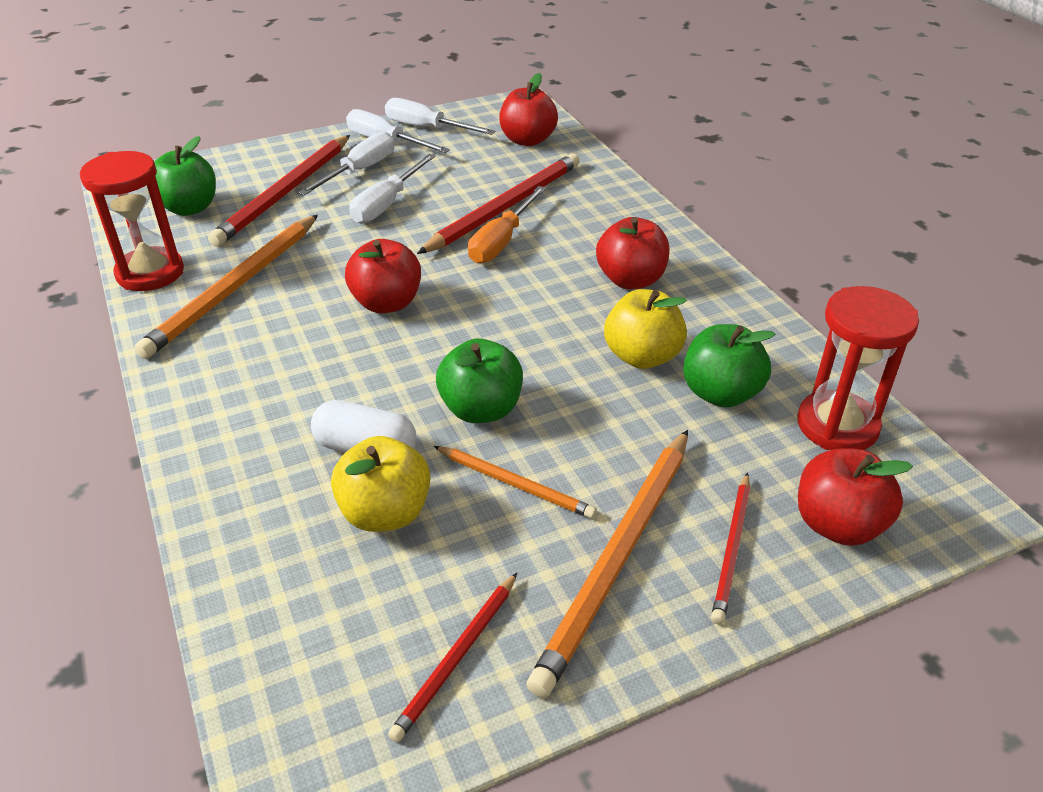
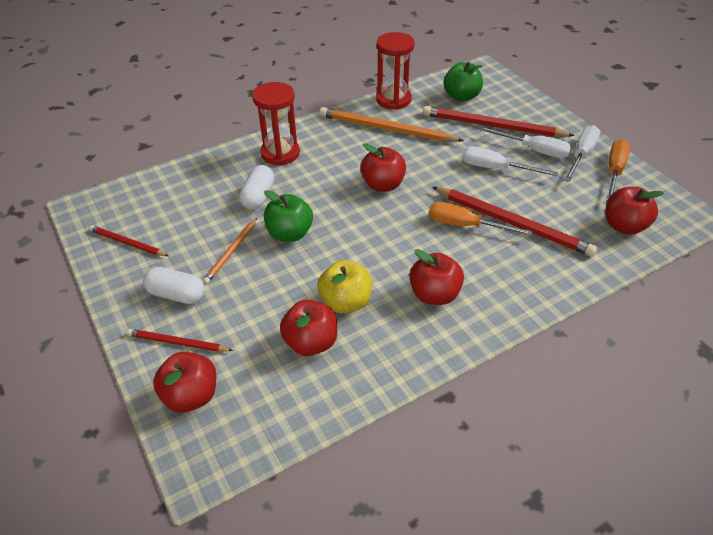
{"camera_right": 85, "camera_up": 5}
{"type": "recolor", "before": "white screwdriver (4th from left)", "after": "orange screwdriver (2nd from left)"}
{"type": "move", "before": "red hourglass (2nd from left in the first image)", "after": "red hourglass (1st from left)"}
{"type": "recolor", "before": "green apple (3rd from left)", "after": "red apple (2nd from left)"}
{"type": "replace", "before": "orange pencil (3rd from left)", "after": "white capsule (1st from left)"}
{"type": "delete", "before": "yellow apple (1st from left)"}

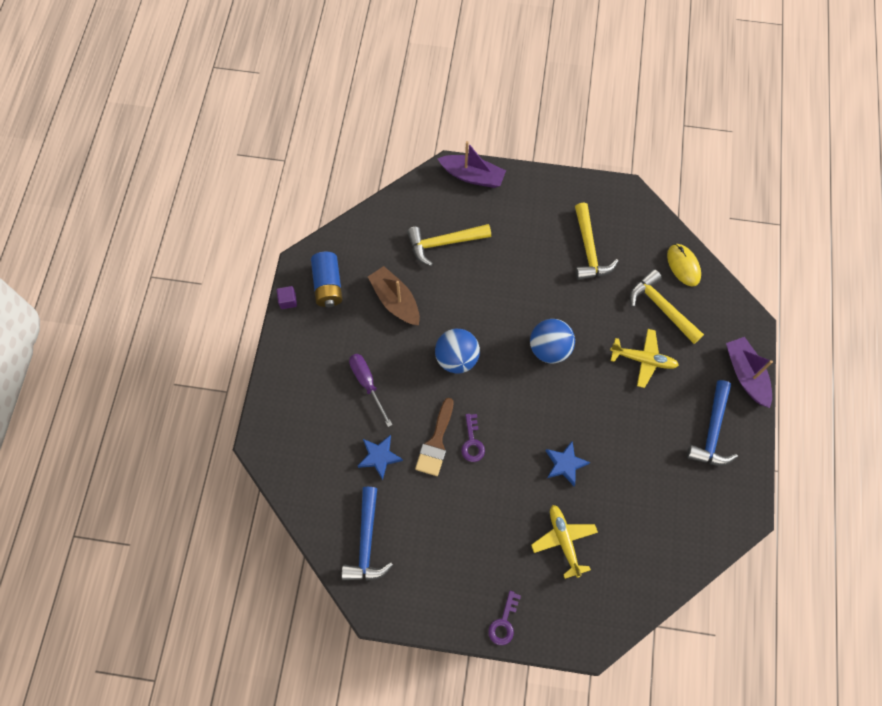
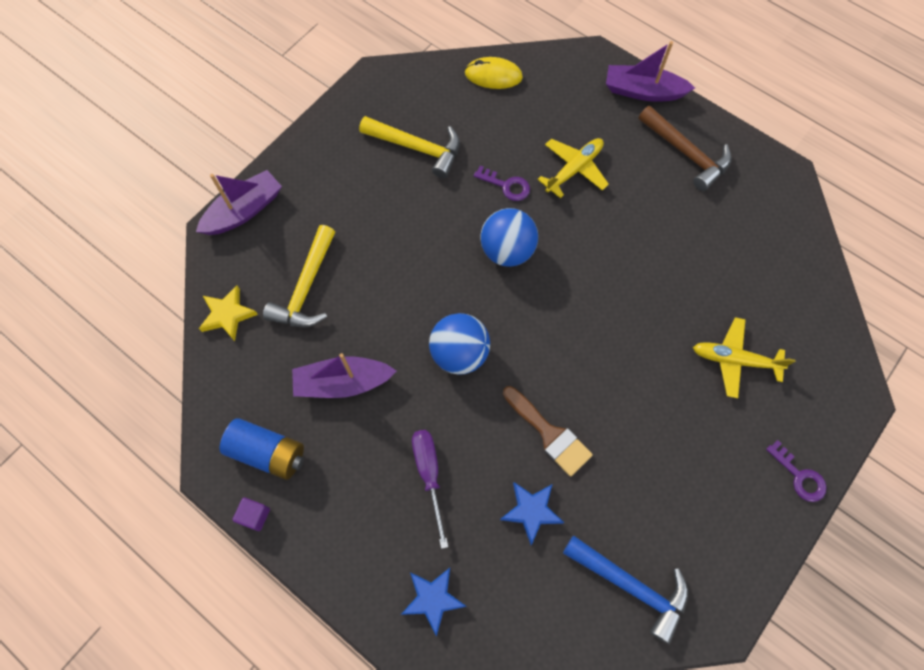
{"camera_right": -60, "camera_up": 0}
{"type": "recolor", "before": "brown boat", "after": "purple boat (2nd from left)"}
{"type": "delete", "before": "yellow hammer (3rd from left)"}
{"type": "rotate", "before": "purple screwdriver", "turn": 75}
{"type": "recolor", "before": "blue hammer (2nd from left)", "after": "brown hammer"}
{"type": "move", "before": "purple key (1st from left)"}
{"type": "move", "before": "blue star (2nd from left in the first image)", "after": "blue star (1st from left)"}
{"type": "insert", "after": "yellow star"}

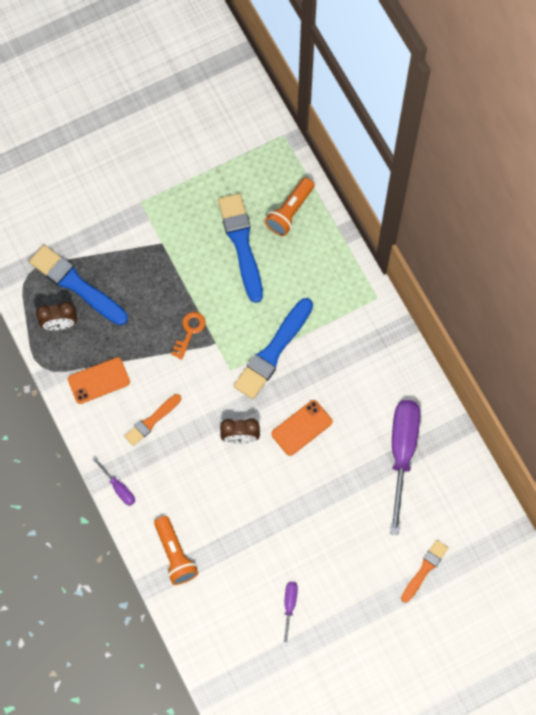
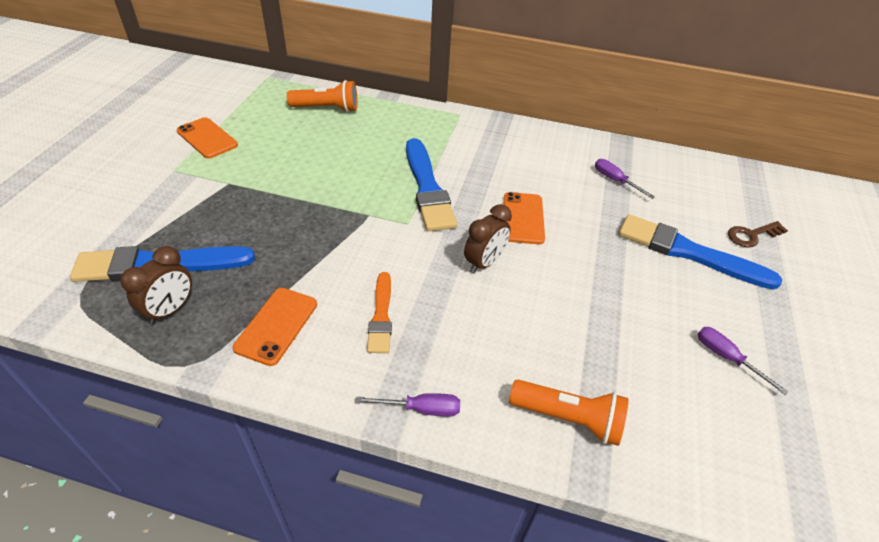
{"camera_right": -50, "camera_up": -25}
{"type": "rotate", "before": "orange flashlight (2nd from left in the first image)", "turn": -75}
{"type": "move", "before": "blue brush (2nd from left in the first image)", "after": "blue brush (3rd from left)"}
{"type": "delete", "before": "orange key"}
{"type": "resize", "before": "purple screwdriver (3rd from left in the first image)", "scale": 0.45}
{"type": "replace", "before": "orange brush (2nd from left)", "after": "brown key"}
{"type": "insert", "after": "orange phone (1st from left)"}

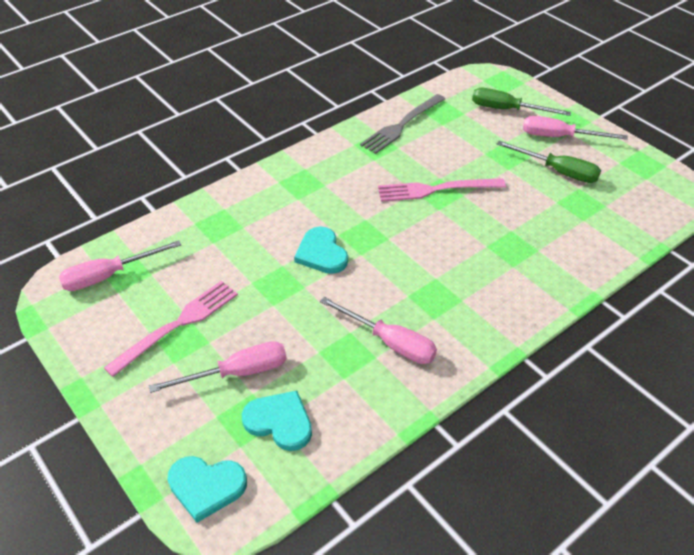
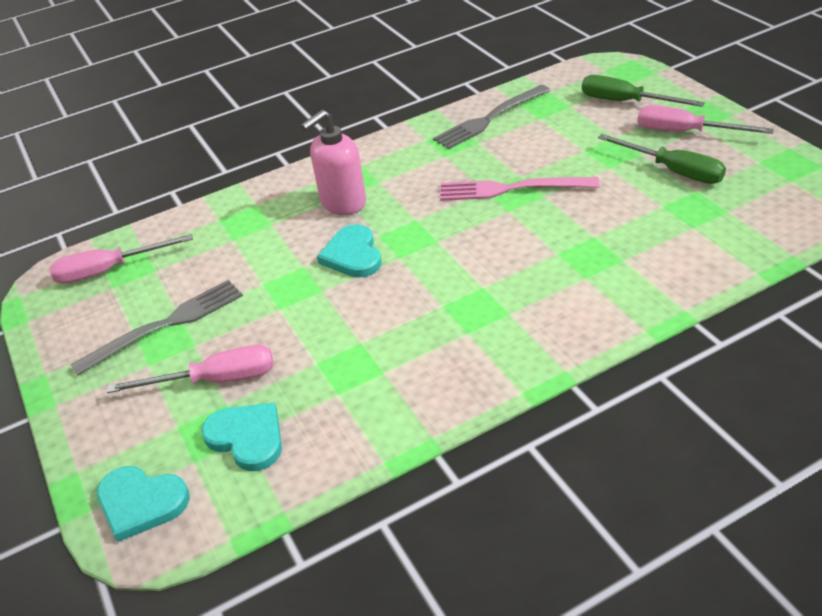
{"camera_right": 15, "camera_up": -5}
{"type": "recolor", "before": "pink fork (1st from left)", "after": "grey fork (1st from left)"}
{"type": "delete", "before": "pink screwdriver (3rd from left)"}
{"type": "insert", "after": "pink soap dispenser"}

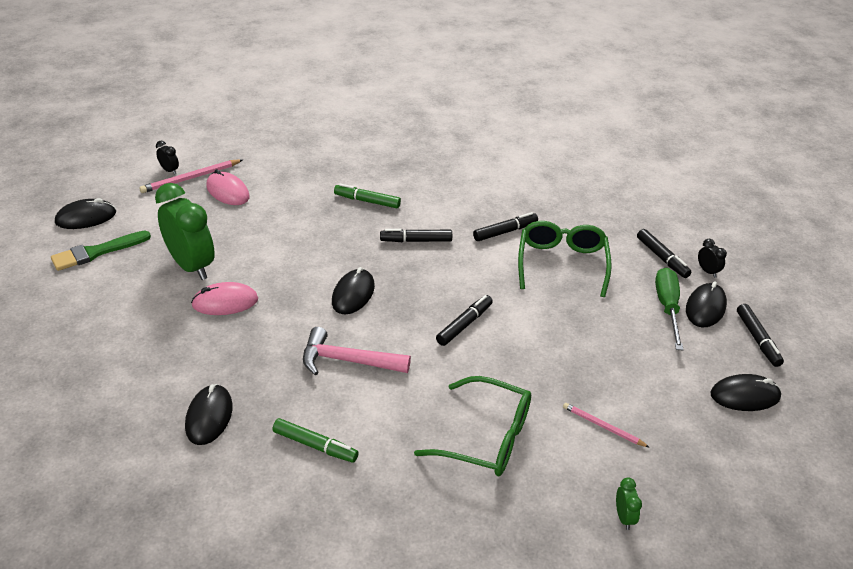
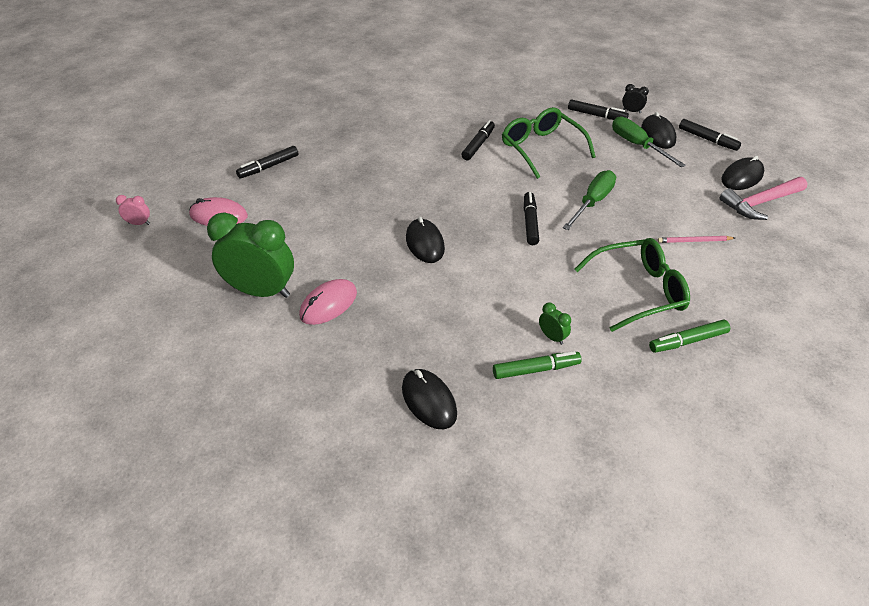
{"camera_right": -35, "camera_up": 5}
{"type": "recolor", "before": "black clock (1st from left)", "after": "pink clock"}
{"type": "delete", "before": "pink pencil (1st from left)"}
{"type": "move", "before": "green marker (2nd from left)"}
{"type": "delete", "before": "black mouse (1st from left)"}
{"type": "move", "before": "black marker (1st from left)"}
{"type": "delete", "before": "green brush"}
{"type": "move", "before": "pink hammer"}
{"type": "move", "before": "green clock (2nd from left)"}
{"type": "insert", "after": "green screwdriver (1st from left)"}

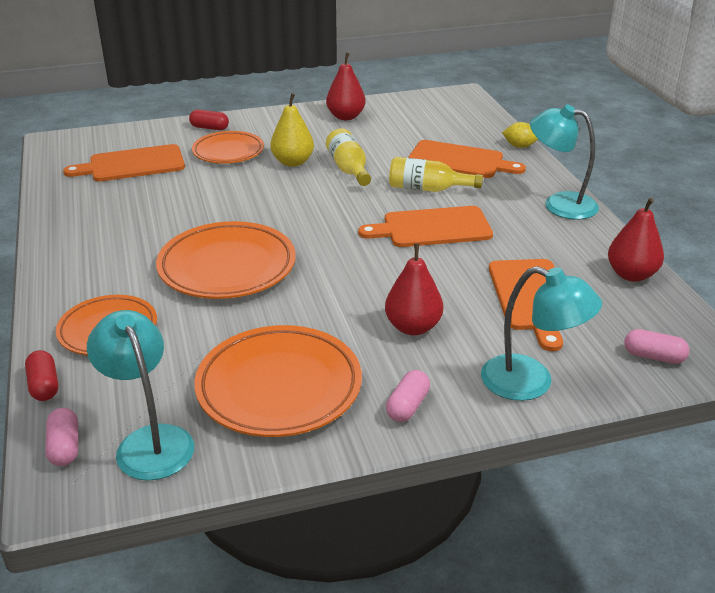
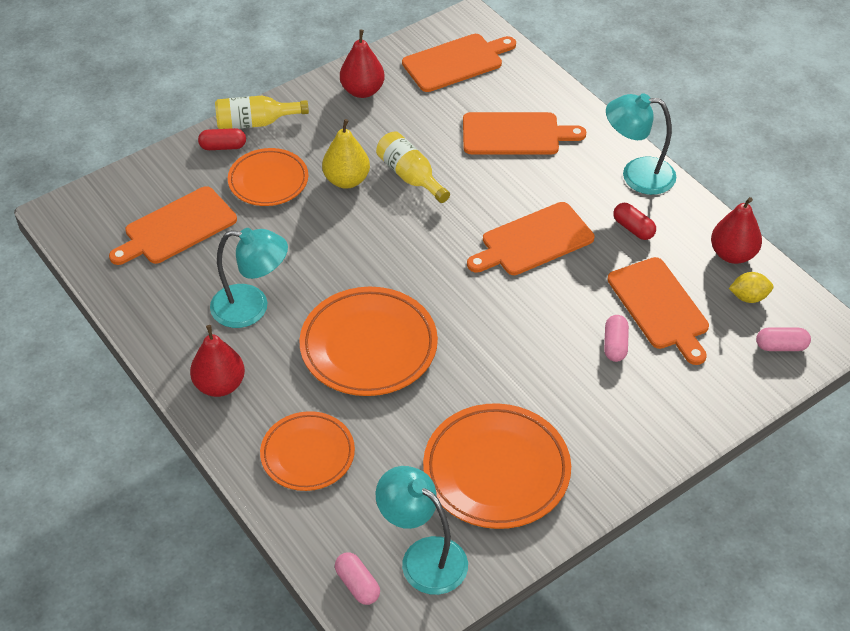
{"camera_right": -20, "camera_up": 15}
{"type": "move", "before": "yellow lemon"}
{"type": "move", "before": "yellow bottle (2nd from left in the first image)", "after": "yellow bottle (1st from left)"}
{"type": "move", "before": "red pear (2nd from left in the first image)", "after": "red pear (1st from left)"}
{"type": "move", "before": "turquoise lamp (2nd from left in the first image)", "after": "turquoise lamp (1st from left)"}
{"type": "move", "before": "red capsule (1st from left in the first image)", "after": "red capsule (2nd from left)"}
{"type": "move", "before": "pink capsule (2nd from left)"}
{"type": "insert", "after": "orange cutting board (2nd from left)"}

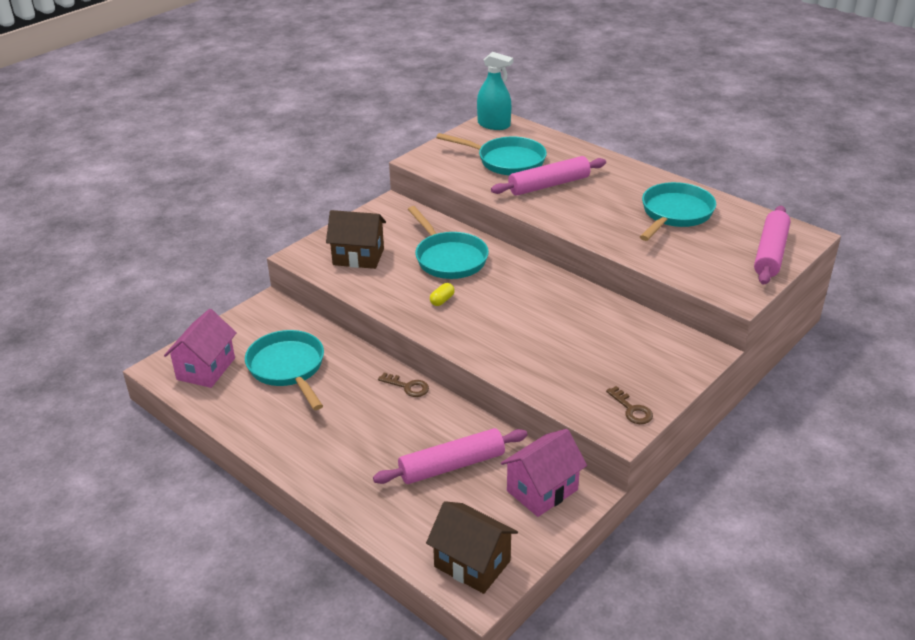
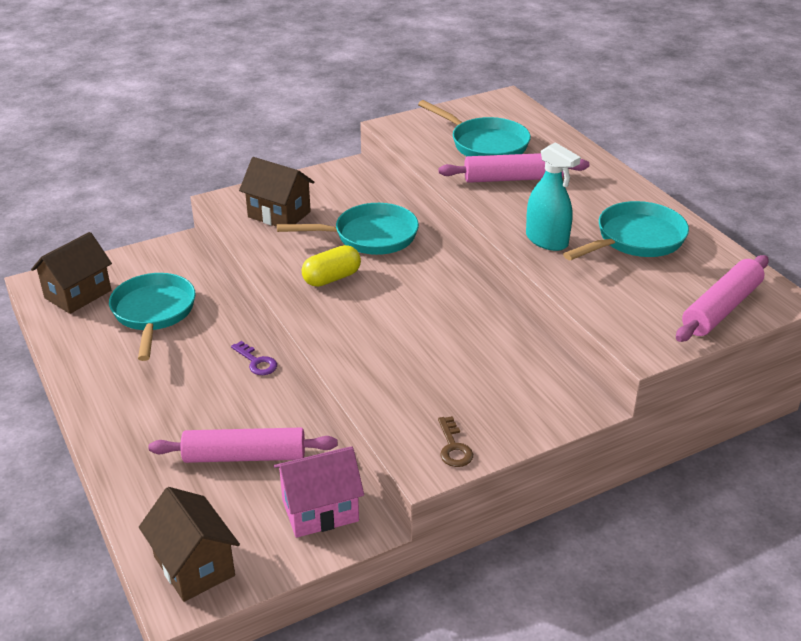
{"camera_right": 20, "camera_up": 0}
{"type": "move", "before": "turquoise spray bottle"}
{"type": "rotate", "before": "turquoise pan (2nd from left)", "turn": -90}
{"type": "resize", "before": "yellow capsule", "scale": 1.77}
{"type": "recolor", "before": "pink house (1st from left)", "after": "brown house (1st from left)"}
{"type": "recolor", "before": "brown key (1st from left)", "after": "purple key"}

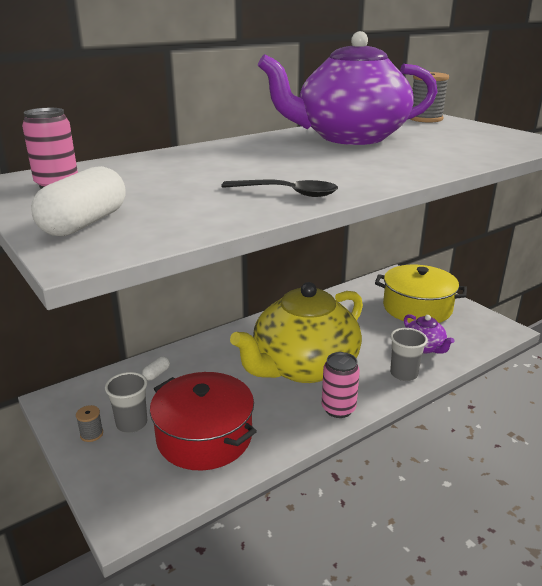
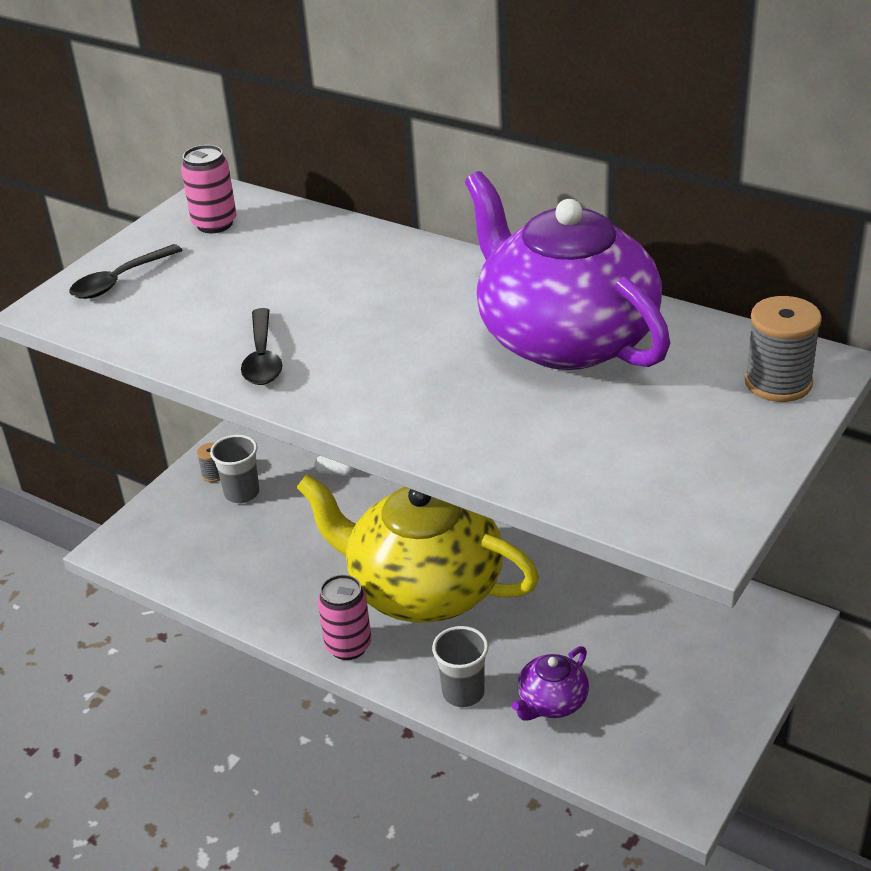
{"camera_right": 70, "camera_up": 10}
{"type": "replace", "before": "white capsule (1st from left)", "after": "black spoon (1st from left)"}
{"type": "delete", "before": "yellow pot"}
{"type": "delete", "before": "red pot"}

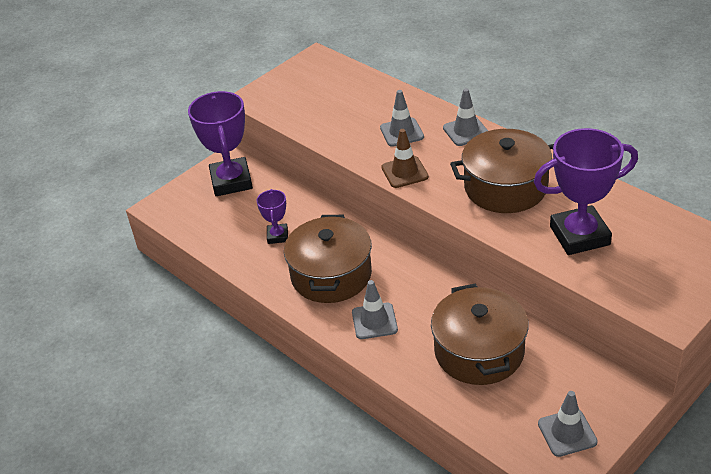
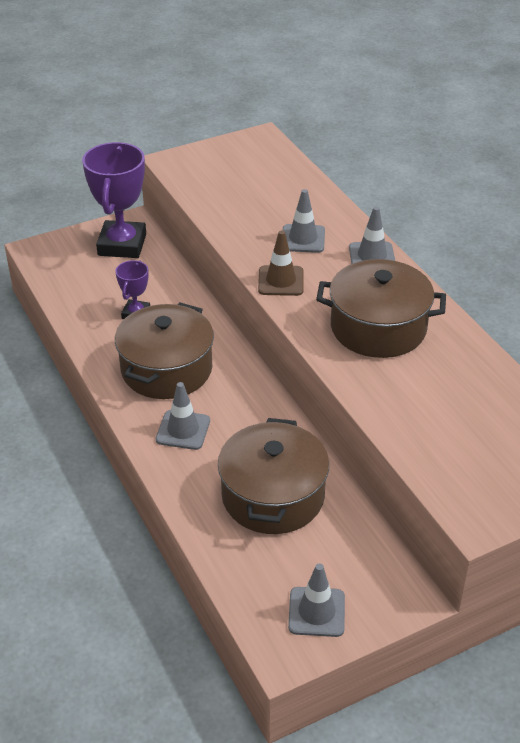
{"camera_right": 15, "camera_up": 0}
{"type": "delete", "before": "purple trophy (3rd from left)"}

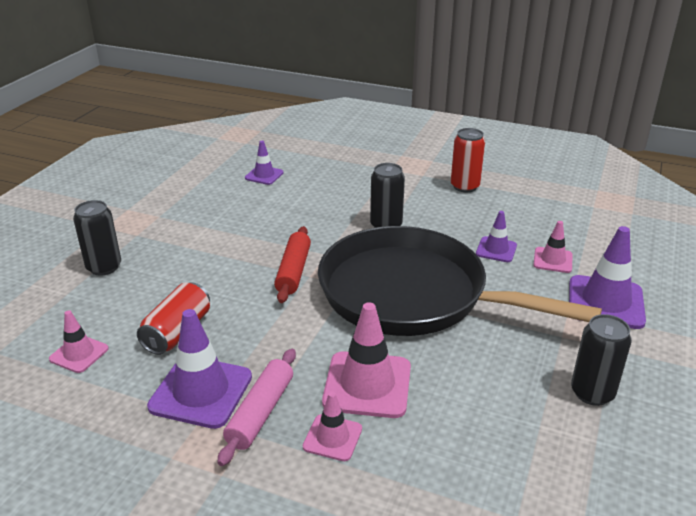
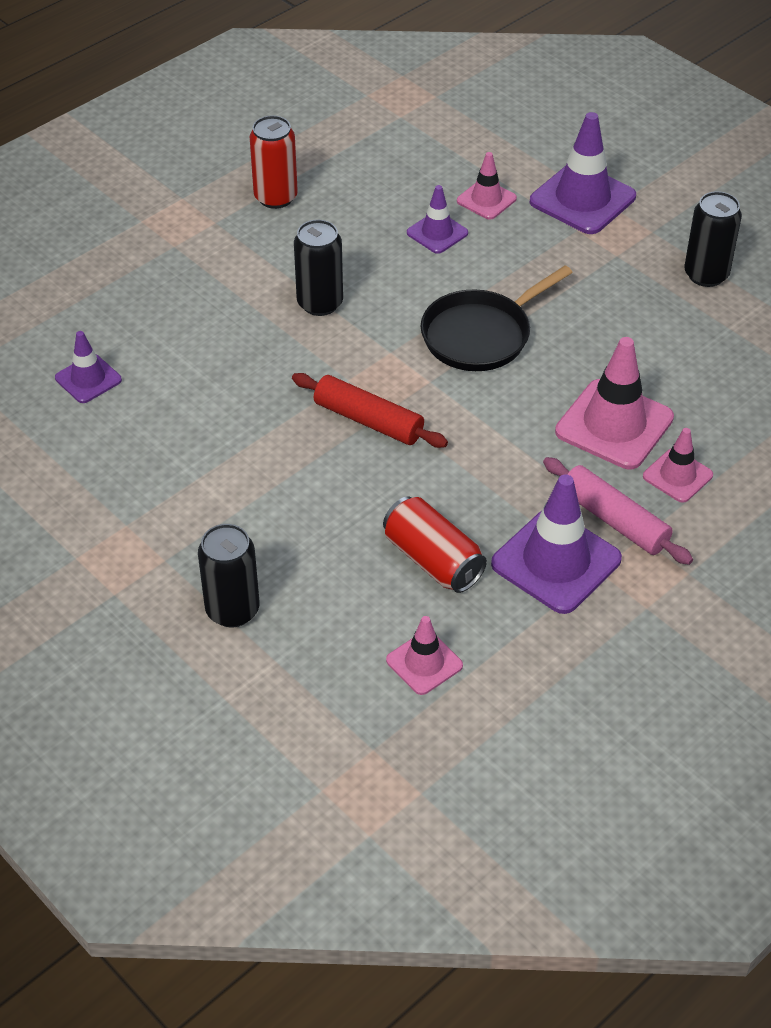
{"camera_right": -65, "camera_up": 15}
{"type": "resize", "before": "black pan", "scale": 0.51}

